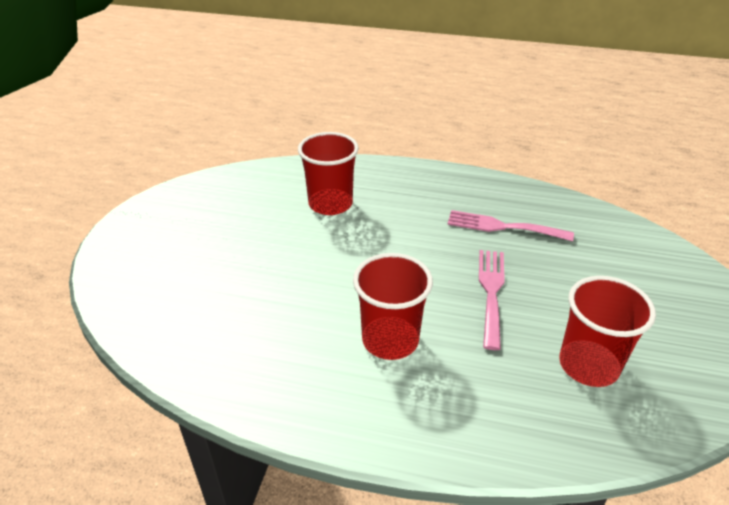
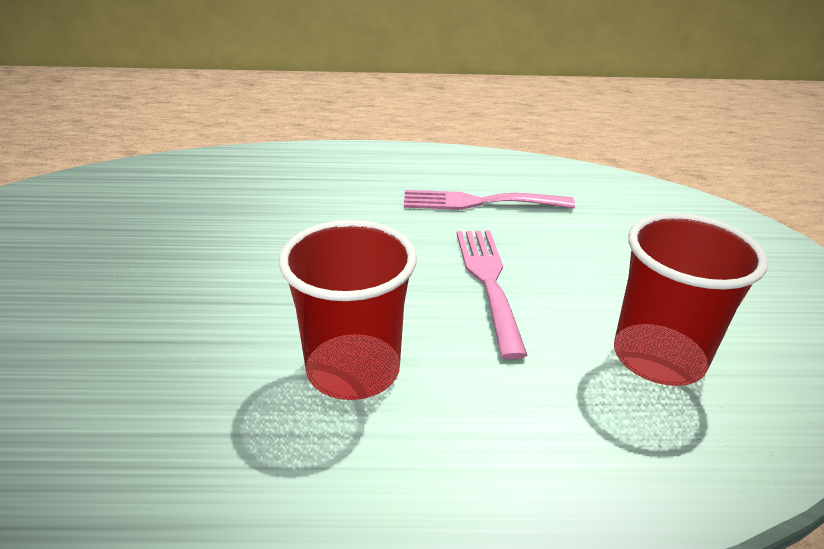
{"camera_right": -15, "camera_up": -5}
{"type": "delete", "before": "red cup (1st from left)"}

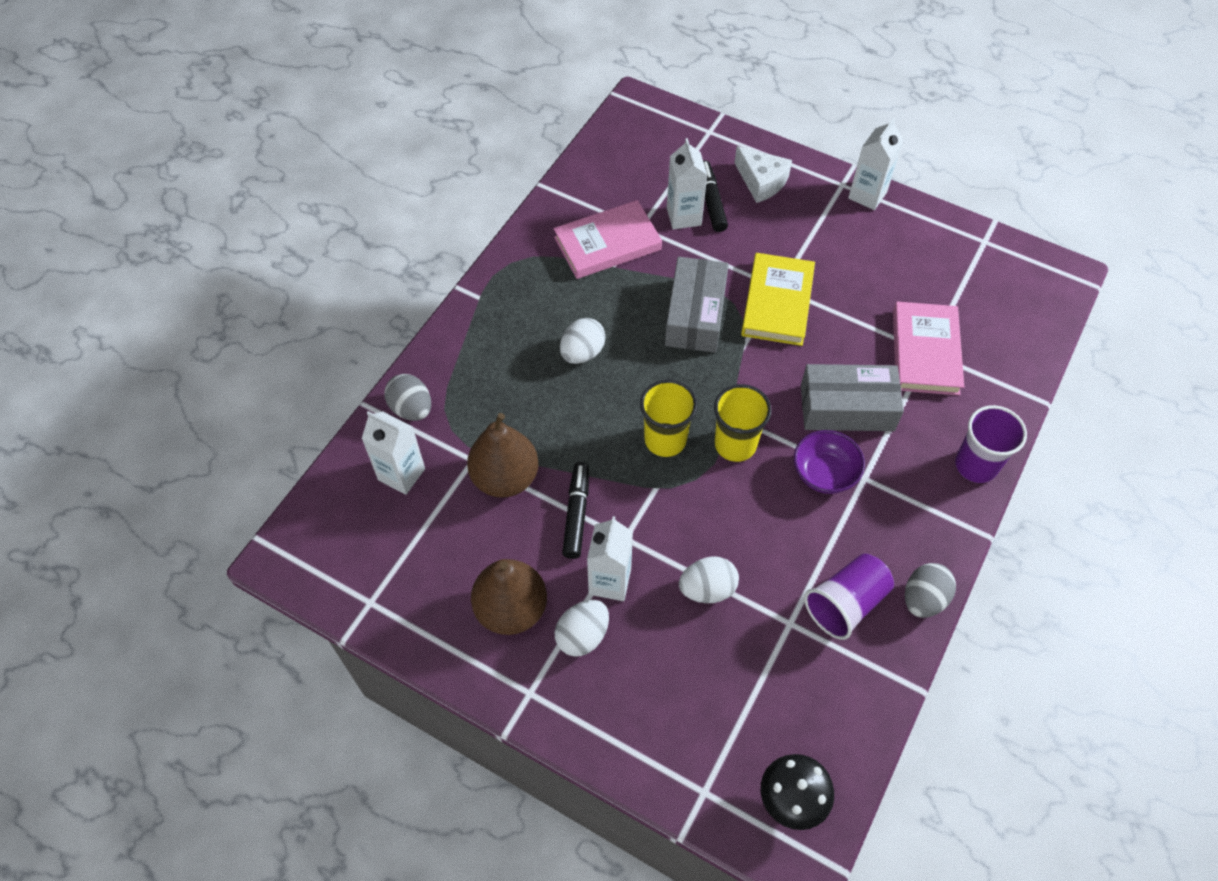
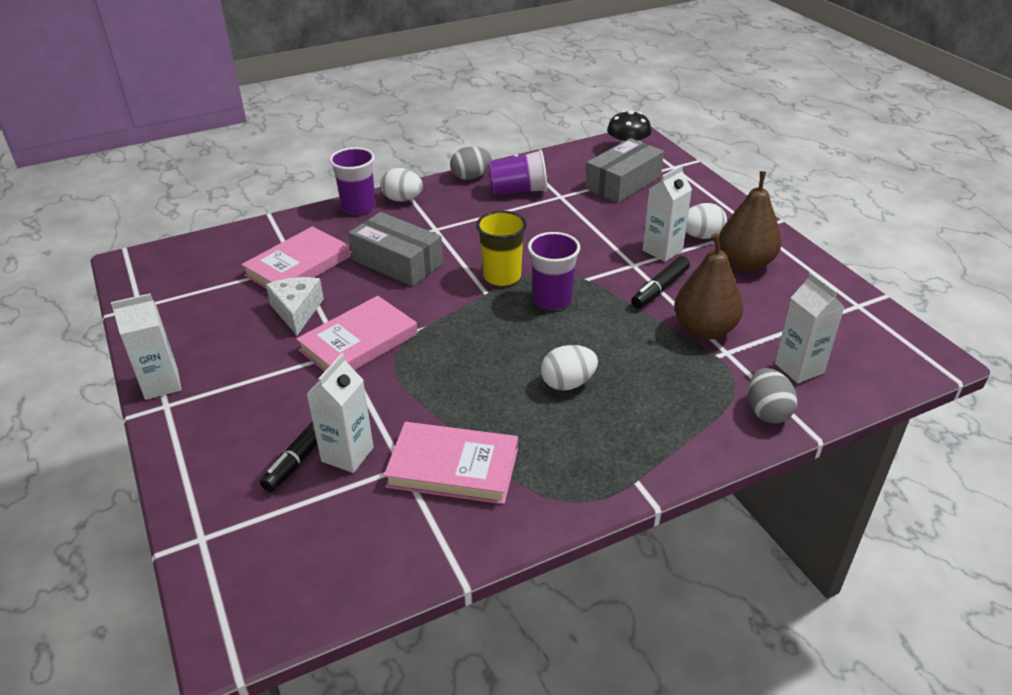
{"camera_right": -145, "camera_up": -20}
{"type": "move", "before": "white cheese"}
{"type": "recolor", "before": "yellow book", "after": "pink book (2nd from left)"}
{"type": "move", "before": "grey box (1st from left in the first image)", "after": "grey box (2nd from left)"}
{"type": "recolor", "before": "yellow cup (1st from left)", "after": "purple cup (3rd from left)"}
{"type": "delete", "before": "purple bowl"}
{"type": "move", "before": "white egg (3rd from left in the first image)", "after": "white egg (1st from left)"}

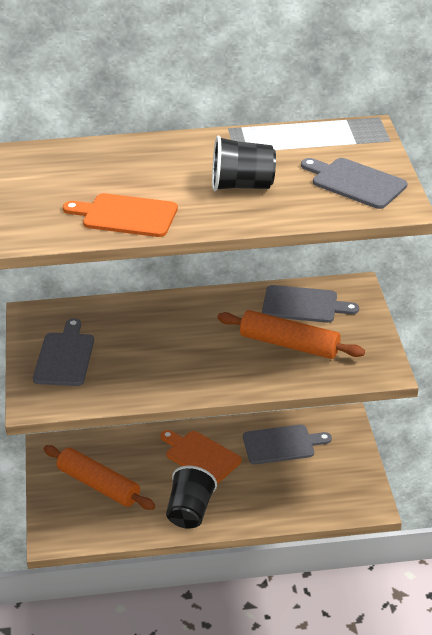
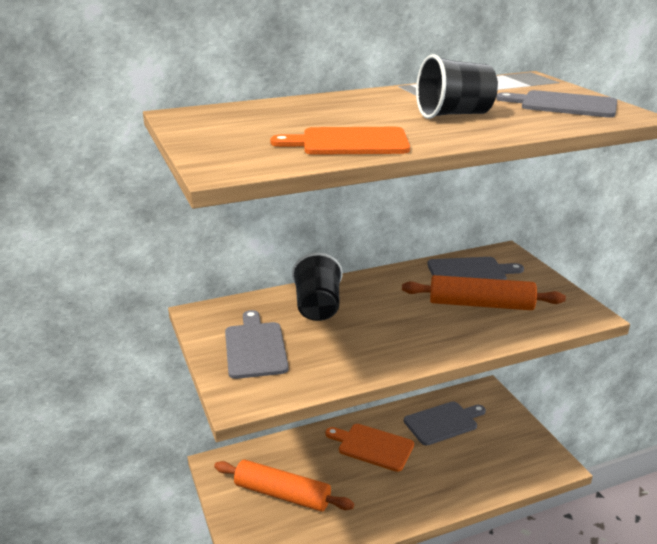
{"camera_right": -15, "camera_up": -10}
{"type": "move", "before": "black cup (1st from left)"}

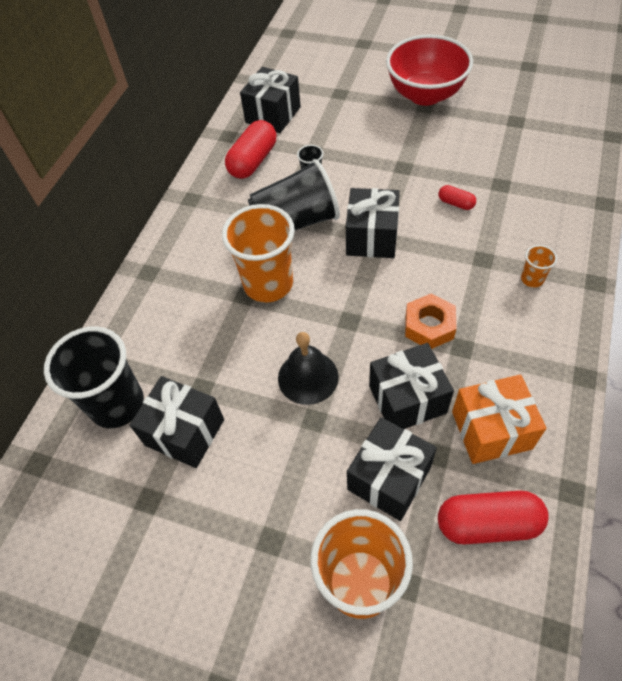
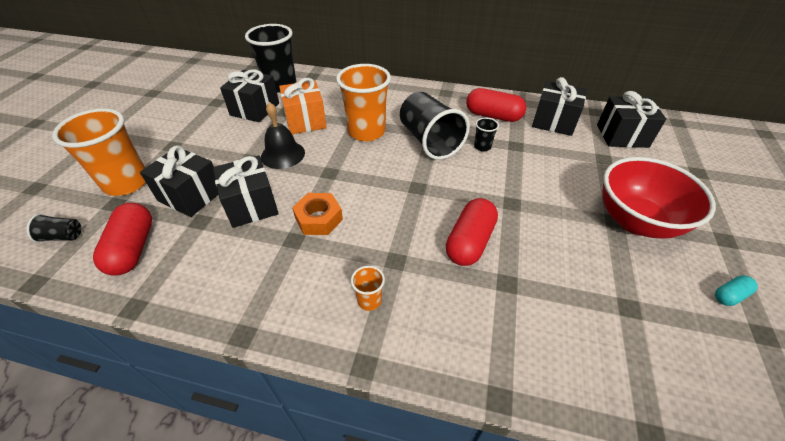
{"camera_right": 80, "camera_up": -10}
{"type": "resize", "before": "red capsule (2nd from left)", "scale": 1.98}
{"type": "move", "before": "black gift (3rd from left in the first image)", "after": "black gift (5th from left)"}
{"type": "move", "before": "orange gift"}
{"type": "insert", "after": "black cup (1st from left)"}
{"type": "insert", "after": "turquoise capsule"}

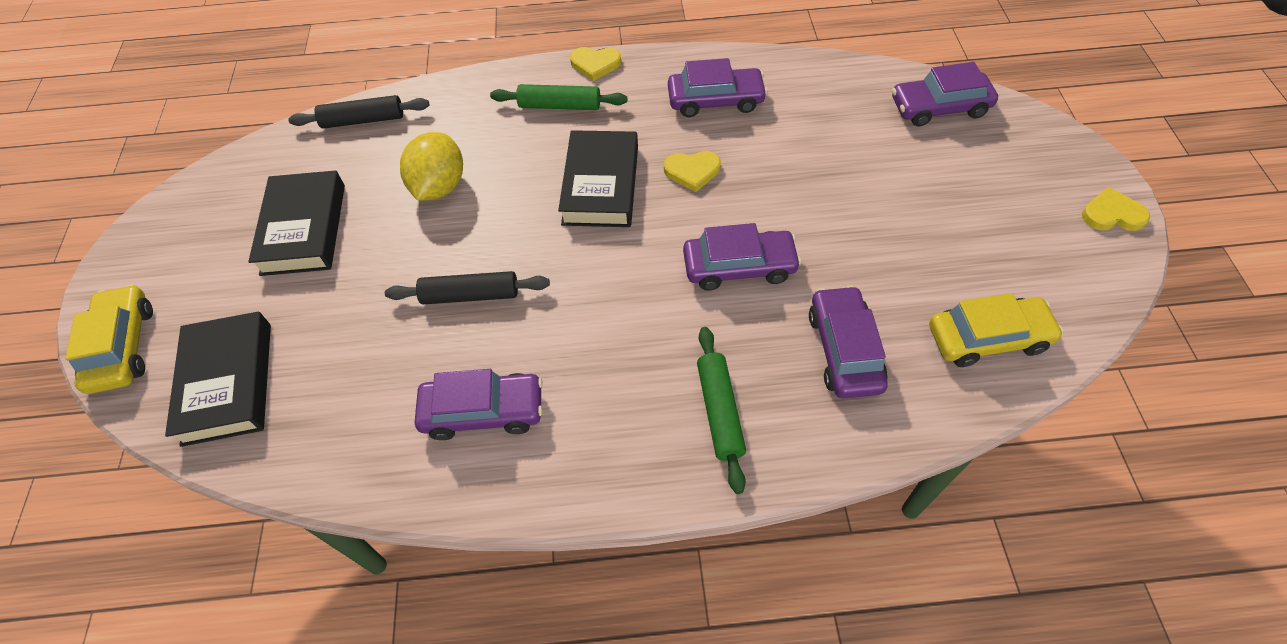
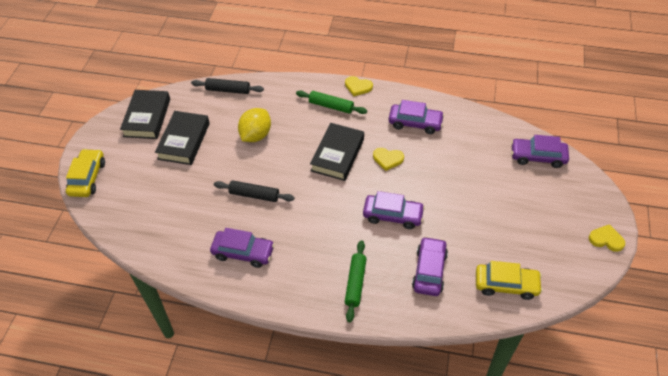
{"camera_right": 15, "camera_up": -5}
{"type": "move", "before": "black book (1st from left)"}

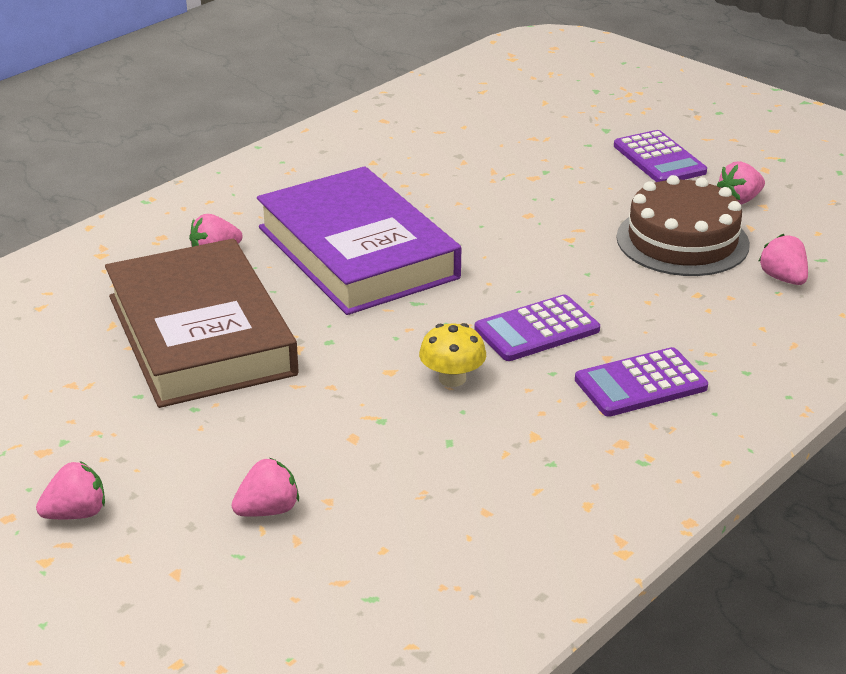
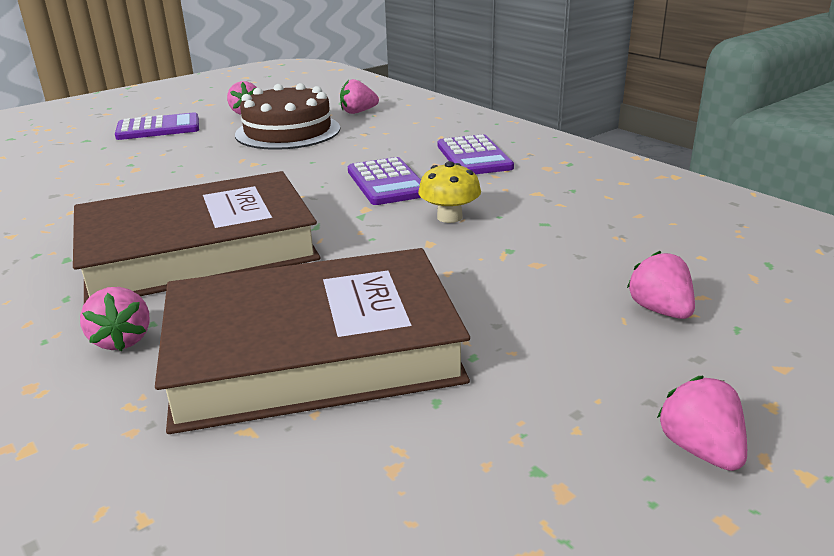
{"camera_right": -80, "camera_up": -5}
{"type": "recolor", "before": "purple book", "after": "brown book (1st from left)"}

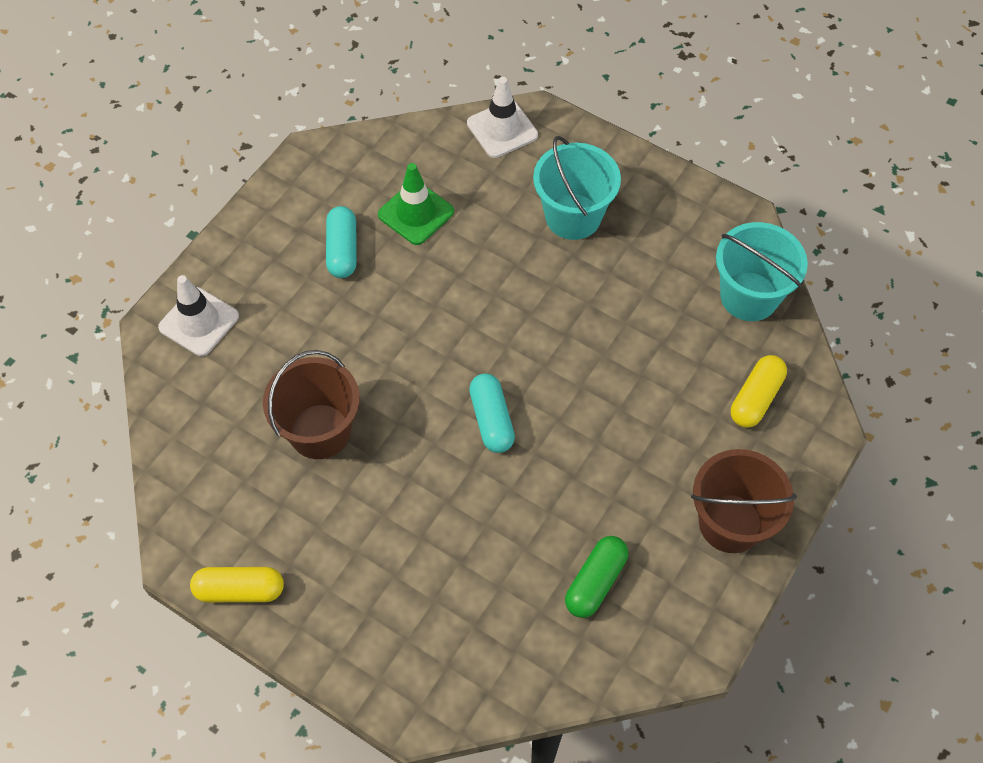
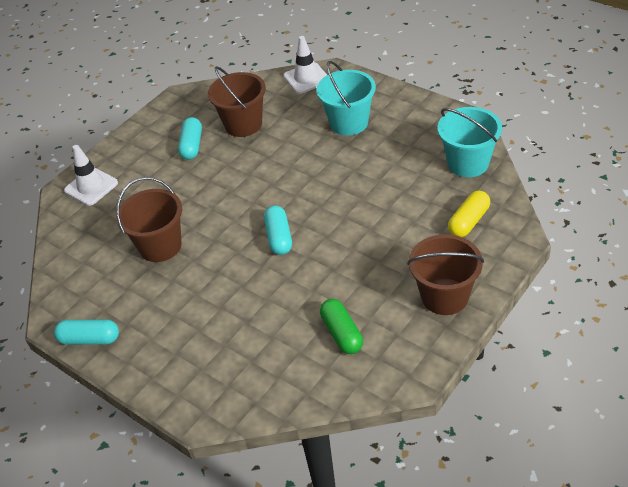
{"camera_right": 10, "camera_up": -15}
{"type": "replace", "before": "green traffic cone", "after": "brown bucket (2nd from left)"}
{"type": "rotate", "before": "green capsule", "turn": -60}
{"type": "recolor", "before": "yellow capsule (1st from left)", "after": "turquoise capsule (1st from left)"}

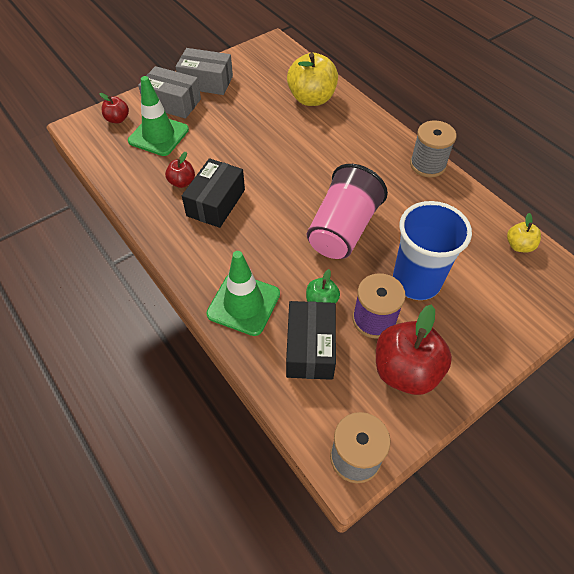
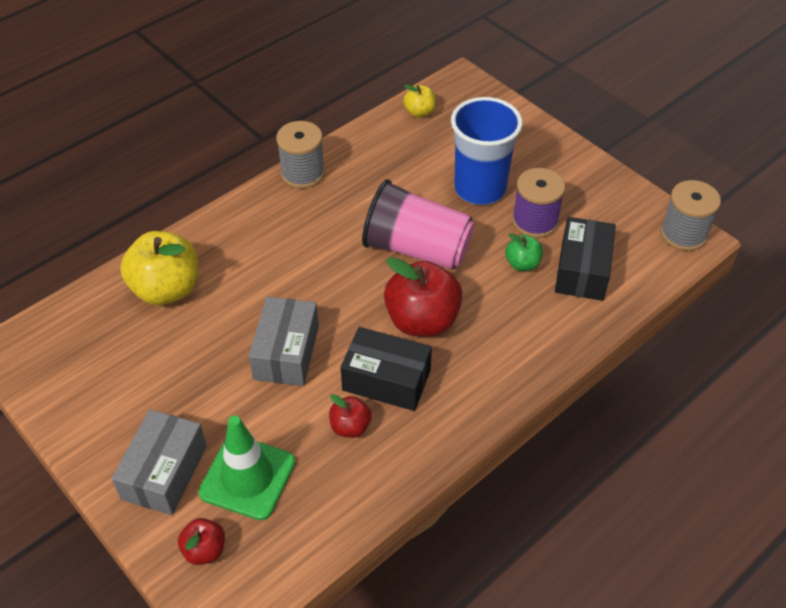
{"camera_right": -95, "camera_up": -5}
{"type": "move", "before": "grey box (2nd from left)"}
{"type": "delete", "before": "green traffic cone (2nd from left)"}
{"type": "rotate", "before": "black box (2nd from left)", "turn": -75}
{"type": "move", "before": "red apple (3rd from left)"}

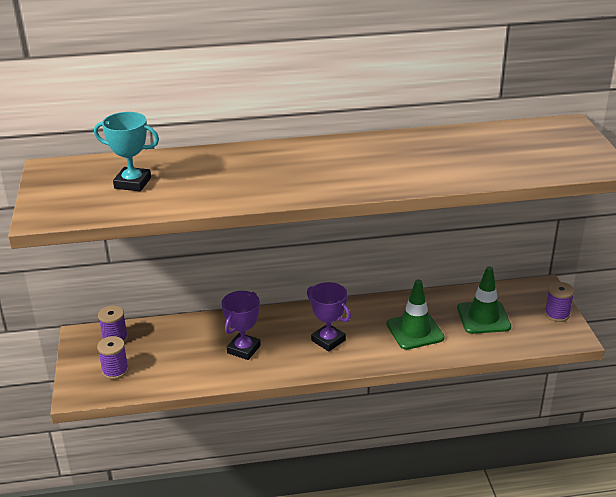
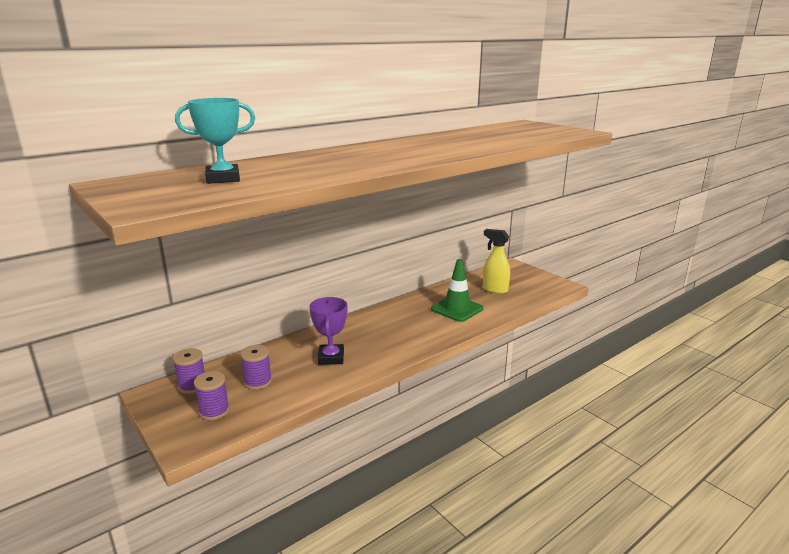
{"camera_right": -30, "camera_up": -10}
{"type": "replace", "before": "green traffic cone (2nd from left)", "after": "yellow spray bottle"}
{"type": "delete", "before": "purple trophy (2nd from left)"}
{"type": "move", "before": "purple spool (3rd from left)"}

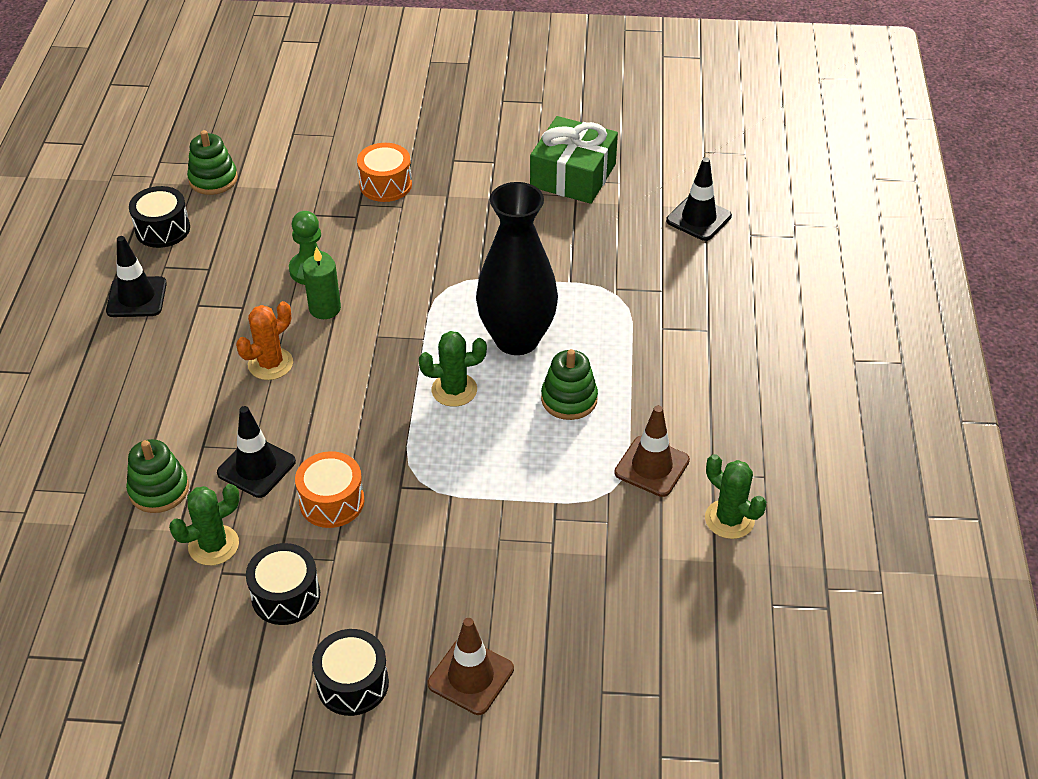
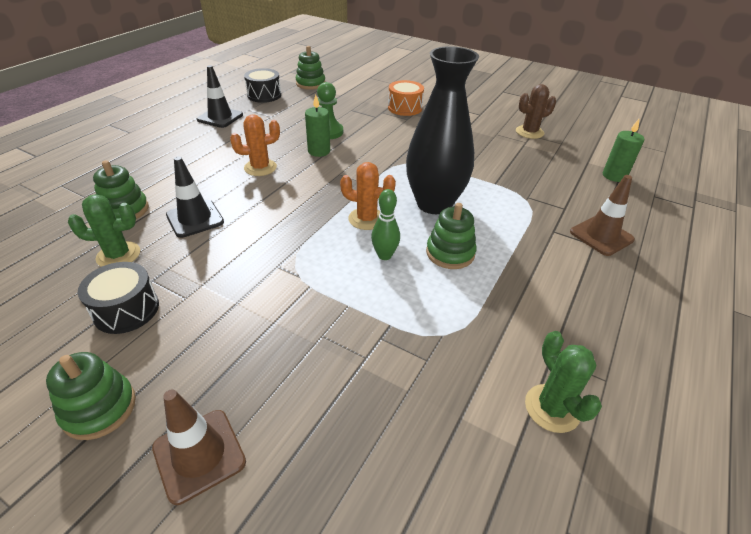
{"camera_right": 25, "camera_up": -5}
{"type": "replace", "before": "green gift", "after": "brown cactus"}
{"type": "replace", "before": "black traffic cone (3rd from left)", "after": "green candle (2nd from left)"}
{"type": "recolor", "before": "green cactus (2nd from left)", "after": "orange cactus (2nd from left)"}
{"type": "move", "before": "brown traffic cone (2nd from left)"}
{"type": "delete", "before": "orange drum (1st from left)"}
{"type": "replace", "before": "black drum (3rd from left)", "after": "green stacking toy (1st from left)"}
{"type": "insert", "after": "green bowling pin"}

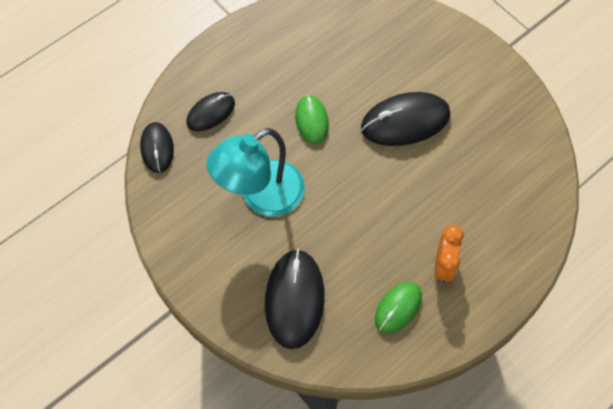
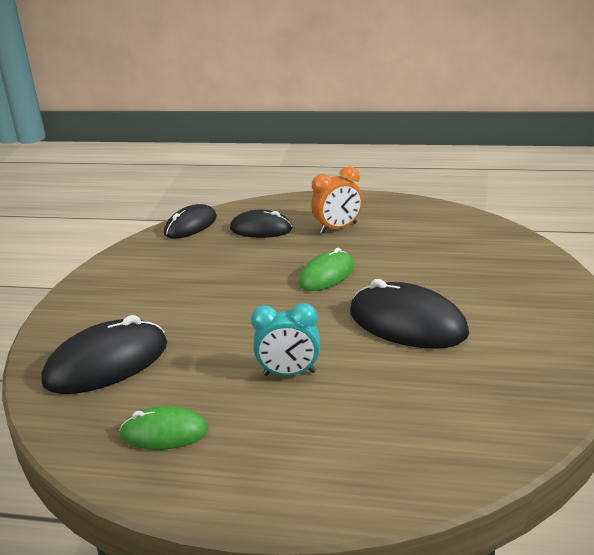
{"camera_right": 55, "camera_up": -35}
{"type": "delete", "before": "turquoise lamp"}
{"type": "move", "before": "orange clock"}
{"type": "insert", "after": "turquoise clock"}

